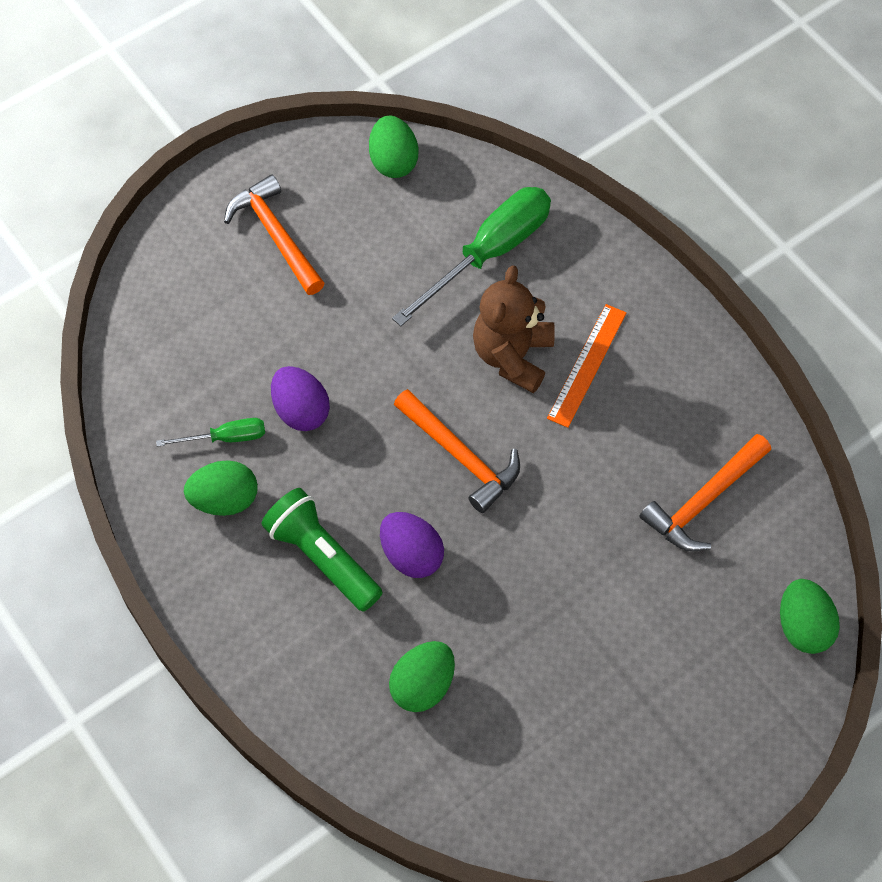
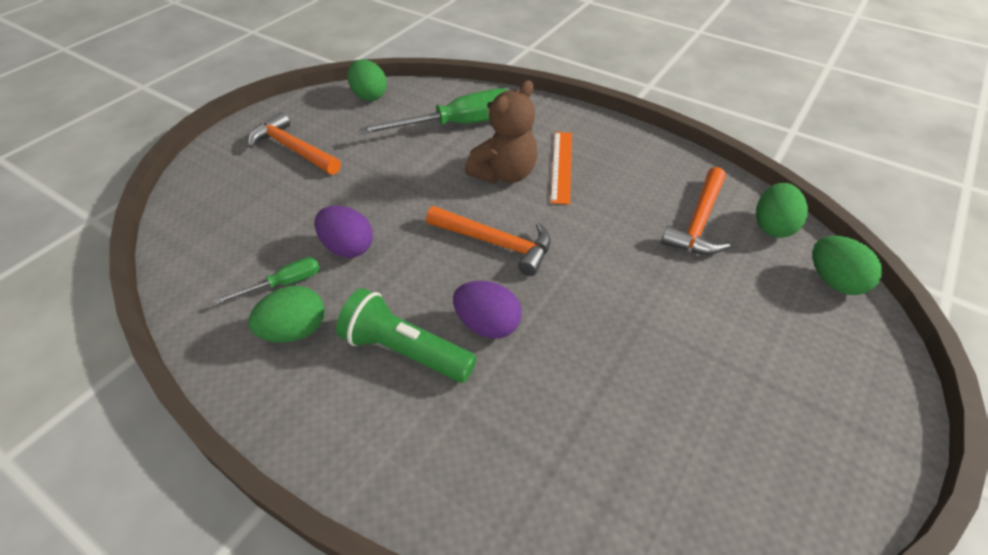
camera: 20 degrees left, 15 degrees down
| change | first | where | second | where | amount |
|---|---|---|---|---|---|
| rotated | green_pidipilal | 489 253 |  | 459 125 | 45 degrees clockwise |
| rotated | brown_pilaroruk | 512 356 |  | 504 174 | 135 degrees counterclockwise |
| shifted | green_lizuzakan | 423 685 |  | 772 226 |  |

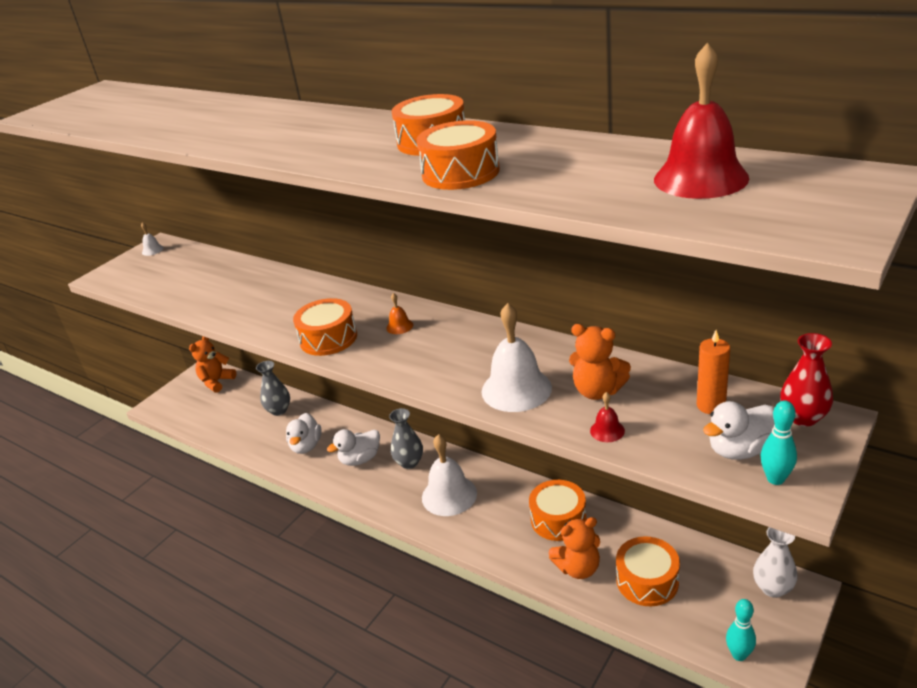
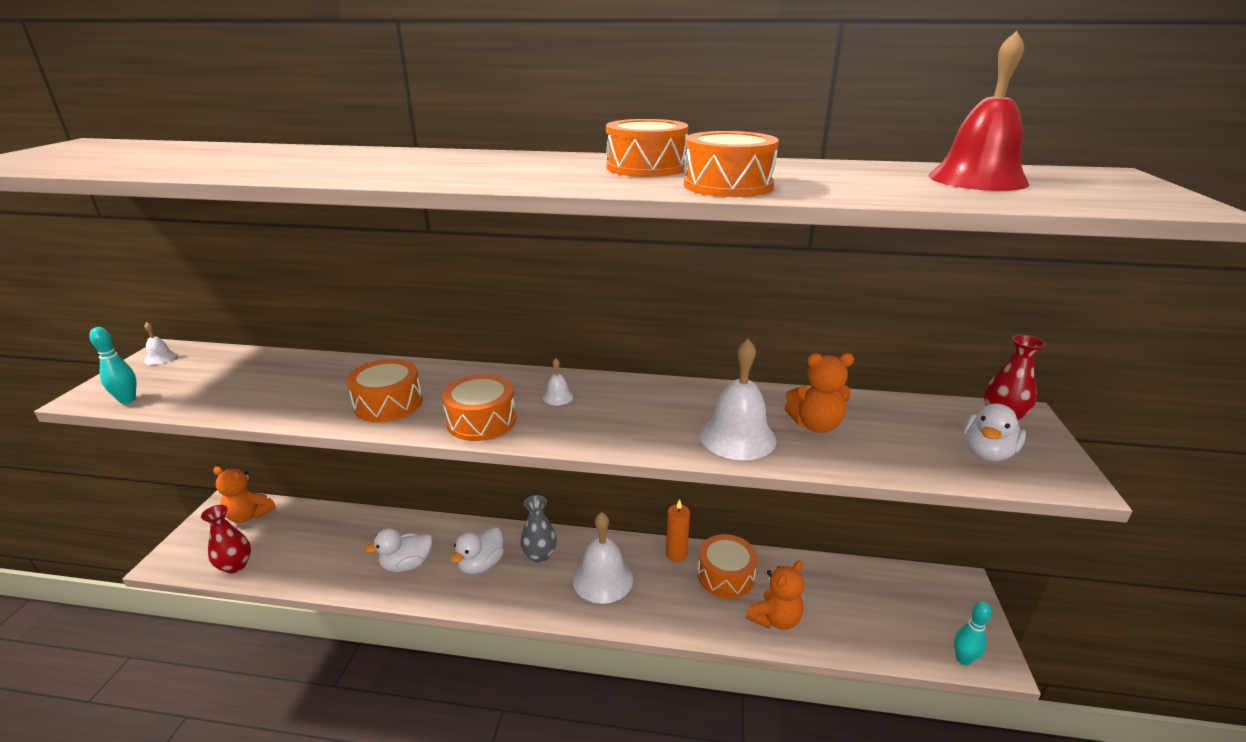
camera: 30 degrees left, 5 degrees down
| change | first | where | second | where | amount |
|---|---|---|---|---|---|
| shifted | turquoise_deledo | 775 479 |  | 127 400 |  |
| new |  |  | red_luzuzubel | 235 565 |  |
| rotated | orange_pilaroruk | 217 382 |  | 249 515 | 75 degrees counterclockwise |
| shifted | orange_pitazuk | 647 581 |  | 388 403 |  |
| rotated | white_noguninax | 306 446 |  | 407 564 | 90 degrees clockwise |
| repainted | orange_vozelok | 399 326 | white_vozelok | 558 397 |  |
| shifted | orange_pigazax | 711 406 |  | 676 554 |  |
| gone | grey_luzuzubel | 279 410 |  |  |  |
| gone | red_vozelok | 607 430 |  |  |  |
| gone | white_luzuzubel | 773 588 |  |  |  |

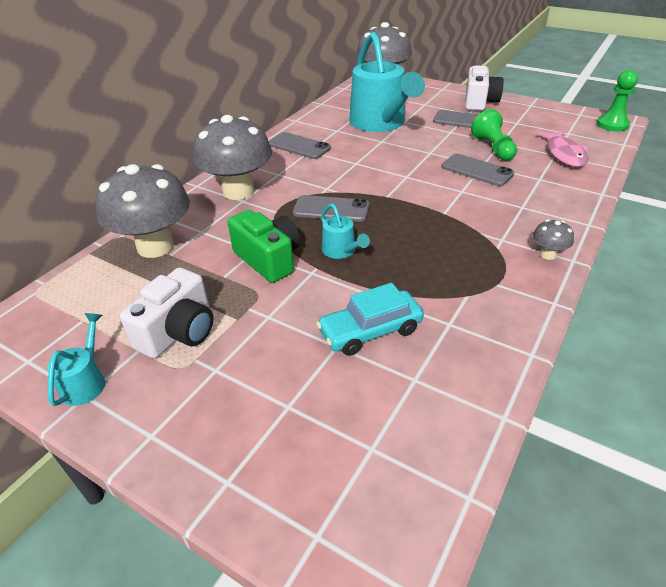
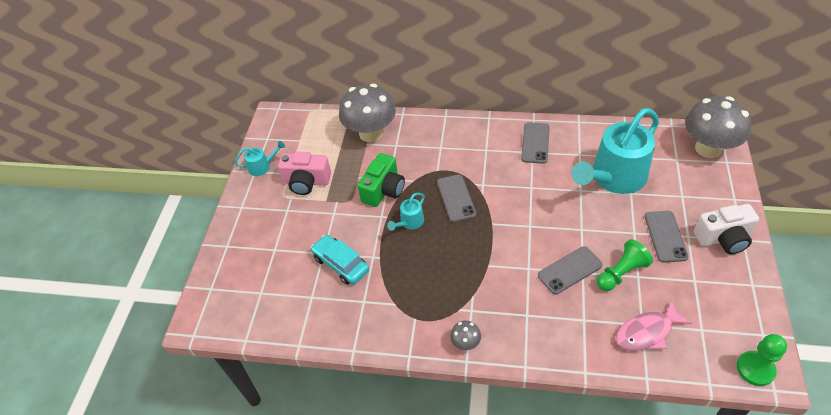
camera: 70 degrees right, 10 degrees up
| change | first | where | second | where | amount |
|---|---|---|---|---|---|
| repainted | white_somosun | 179 332 | pink_somosun | 306 182 |  |
| rotated | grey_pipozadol | 477 170 |  | 570 270 | 45 degrees clockwise |
| gone | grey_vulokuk | 238 191 |  |  |  |

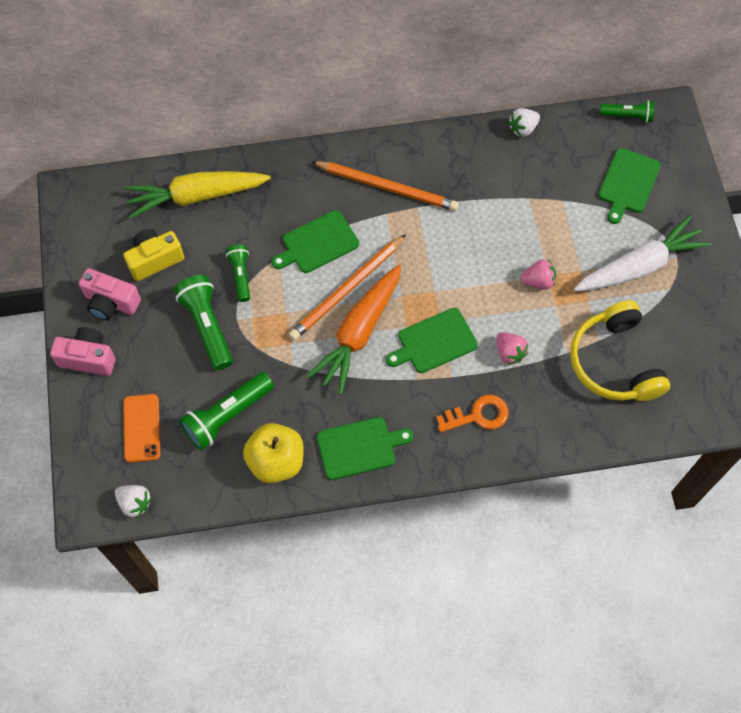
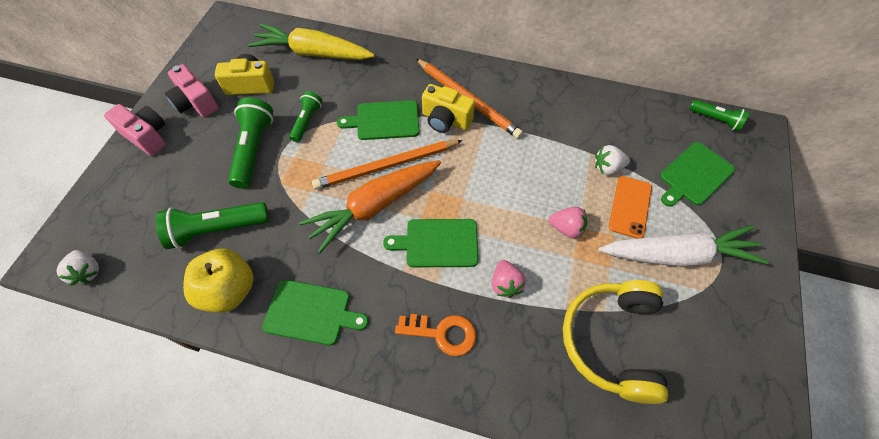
camera: 25 degrees right, 5 degrees down
| change | first | where | second | where | amount |
|---|---|---|---|---|---|
| new |  |  | yellow_somosun | 446 120 |  |
| shifted | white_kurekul | 523 128 |  | 607 168 |  |
| shifted | orange_pipozadol | 141 428 |  | 630 207 |  |

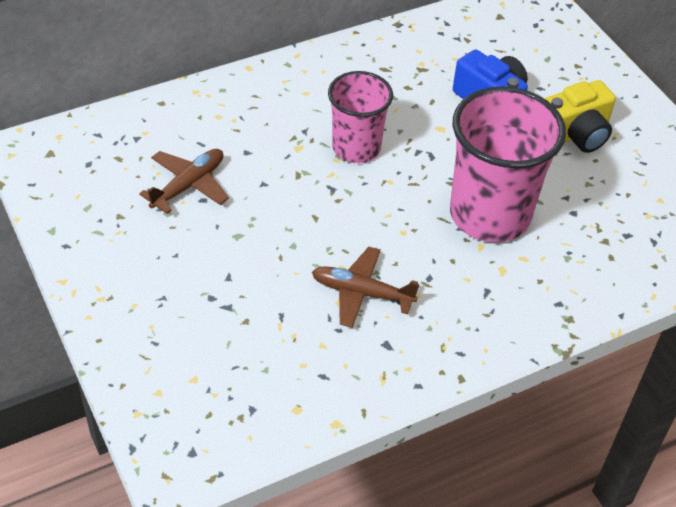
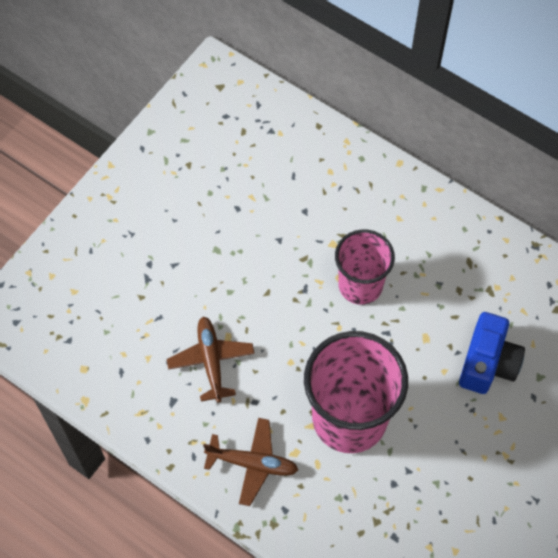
camera: 65 degrees right, 15 degrees up
| change | first | where | second | where | amount |
|---|---|---|---|---|---|
| shifted | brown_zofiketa | 189 185 |  | 252 463 |  |
| gone | yellow_somosun | 574 134 |  |  |  |

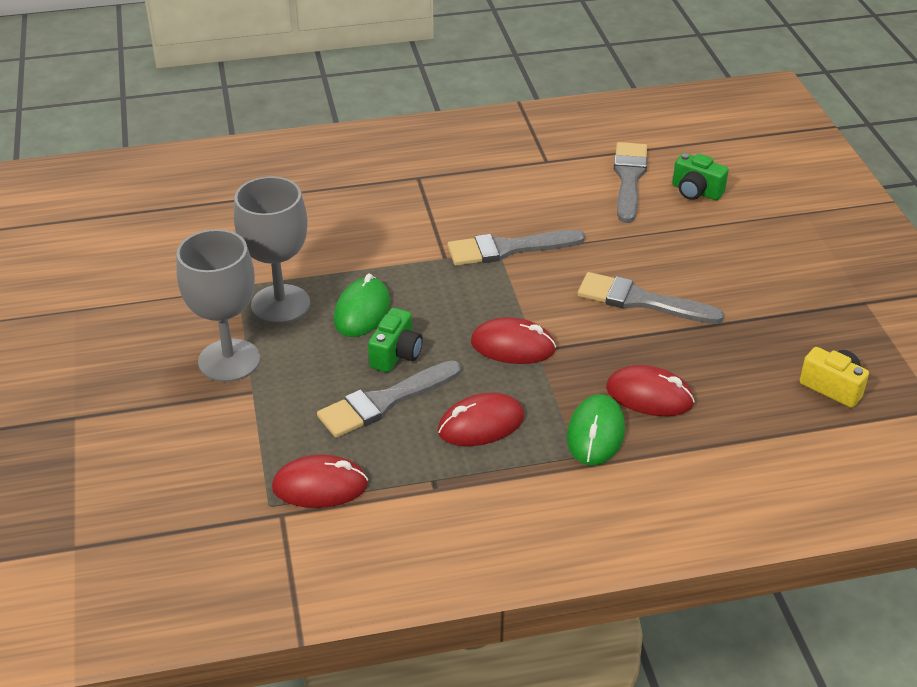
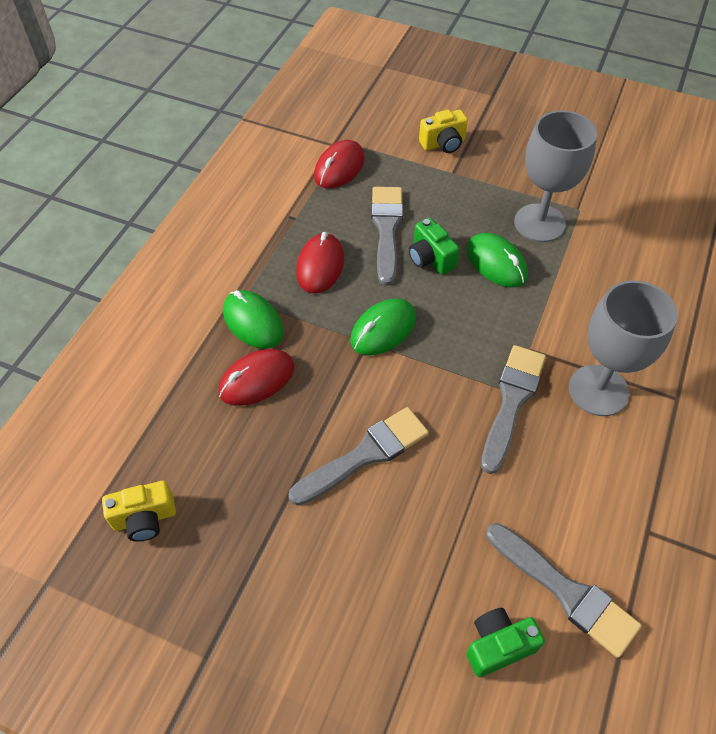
camera: 125 degrees right, 15 degrees up
| change | first | where | second | where | amount |
|---|---|---|---|---|---|
| repainted | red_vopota | 513 346 | green_vopota | 383 329 |  |
| new |  |  | yellow_somosun | 443 143 |  |
| shifted | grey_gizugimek | 229 360 |  | 598 390 |  |

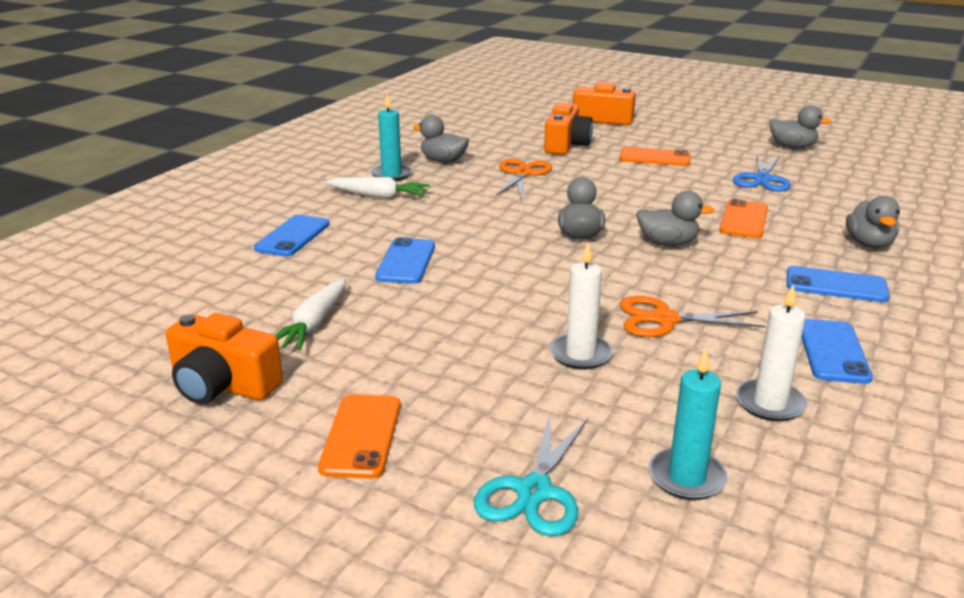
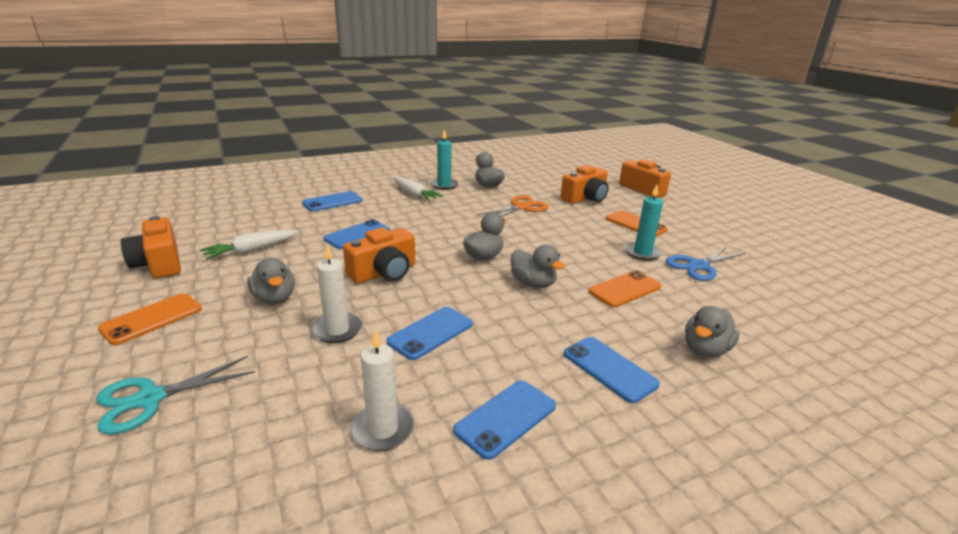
camera: 35 degrees right, 0 degrees up
| change | first | where | second | where | amount |
|---|---|---|---|---|---|
| shifted | grey_noguninax | 792 147 |  | 274 298 |  |
| new |  |  | orange_somosun | 384 273 |  |
| swapped | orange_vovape | 664 319 | blue_pipozadol | 430 333 |  |
| shifted | turquoise_pigazax | 686 477 |  | 642 253 |  |

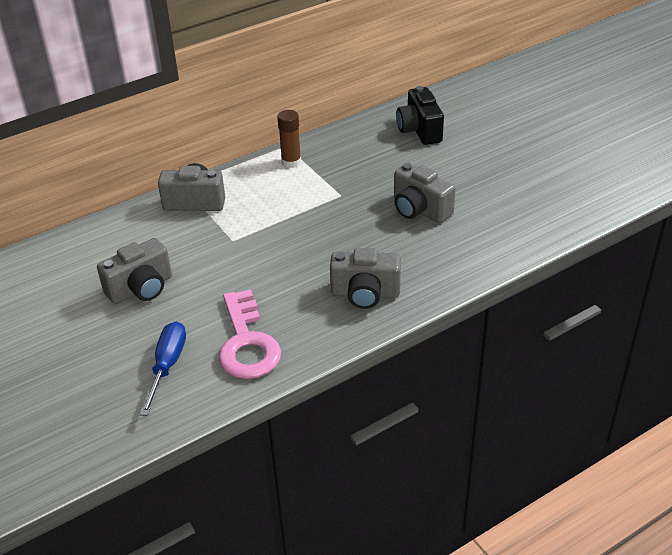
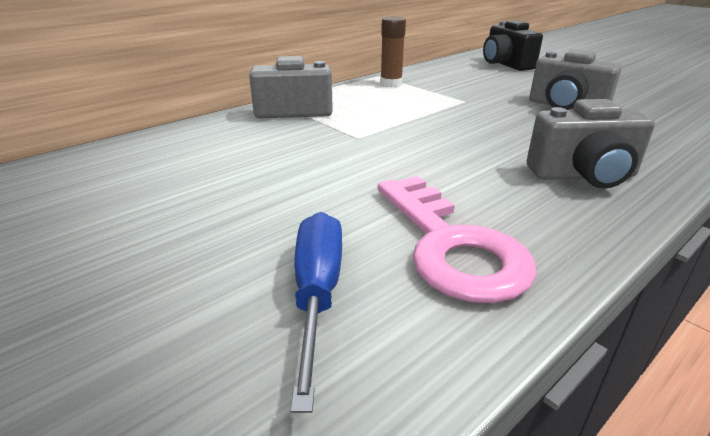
camera: 10 degrees left, 10 degrees down
| change | first | where | second | where | amount |
|---|---|---|---|---|---|
| gone | grey_somosun | 141 288 |  |  |  |

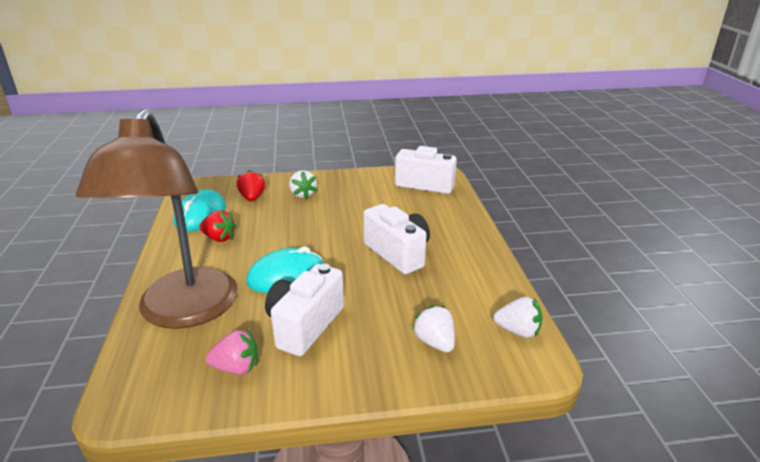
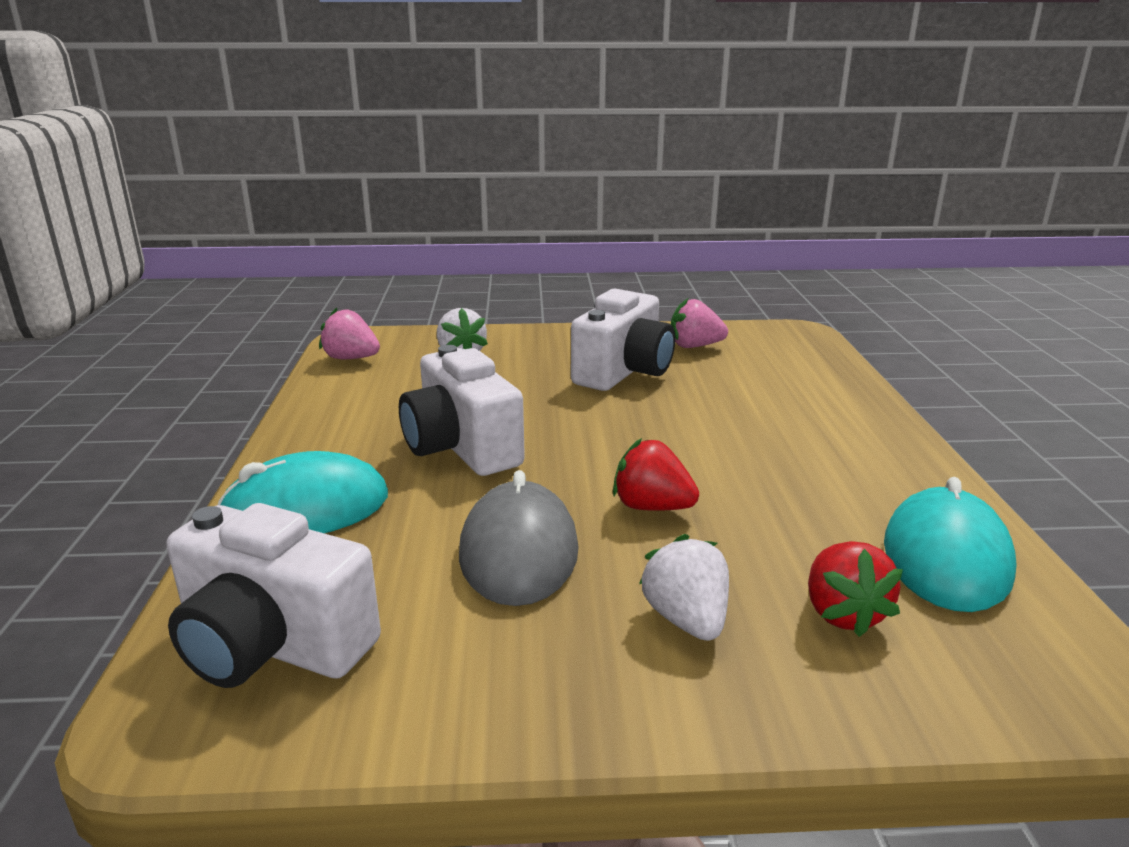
camera: 175 degrees left, 5 degrees down
| change | first | where | second | where | amount |
|---|---|---|---|---|---|
| shifted | turquoise_vopota | 286 276 |  | 305 508 |  |
| repainted | white_kurekul | 518 331 | pink_kurekul | 351 358 |  |
| new |  |  | grey_vopota | 519 551 |  |
| shifted | red_kurekul | 219 238 |  | 652 507 |  |
| gone | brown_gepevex | 183 312 |  |  |  |

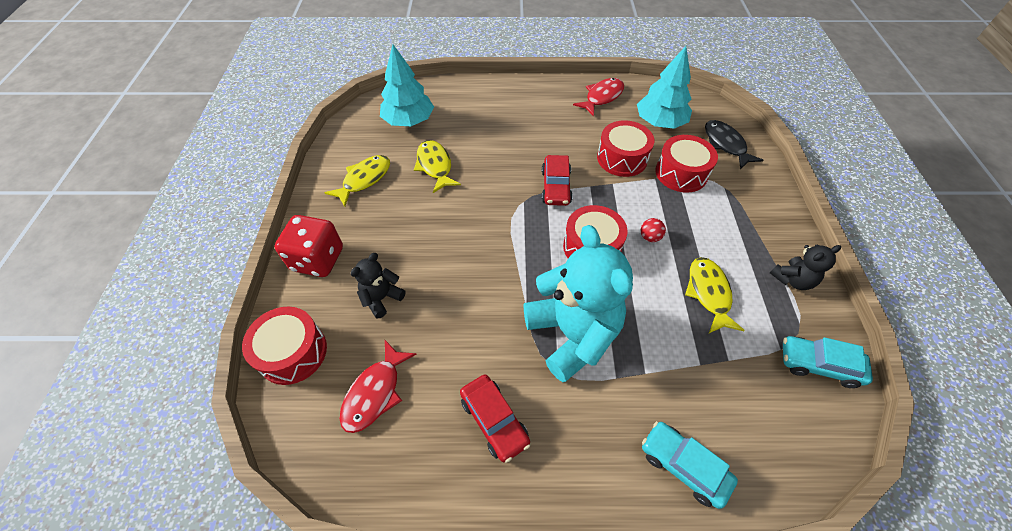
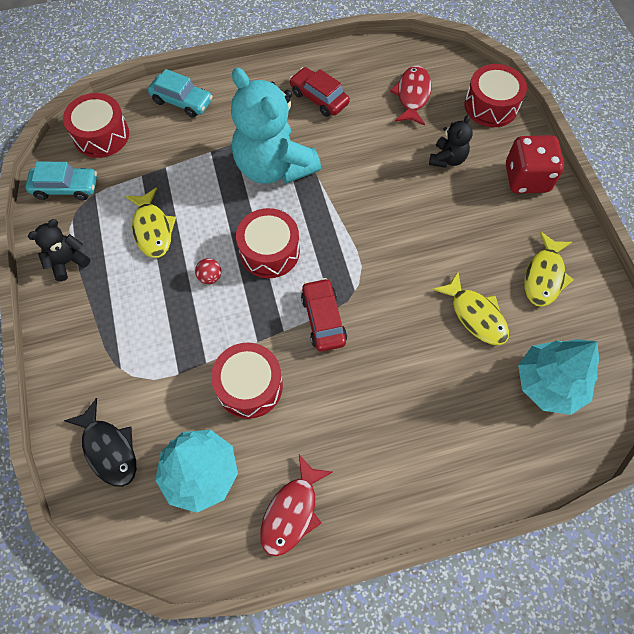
camera: 165 degrees right, 10 degrees up
| change | first | where | second | where | amount |
|---|---|---|---|---|---|
| shifted | red_pitazuk | 681 173 |  | 101 135 |  |

